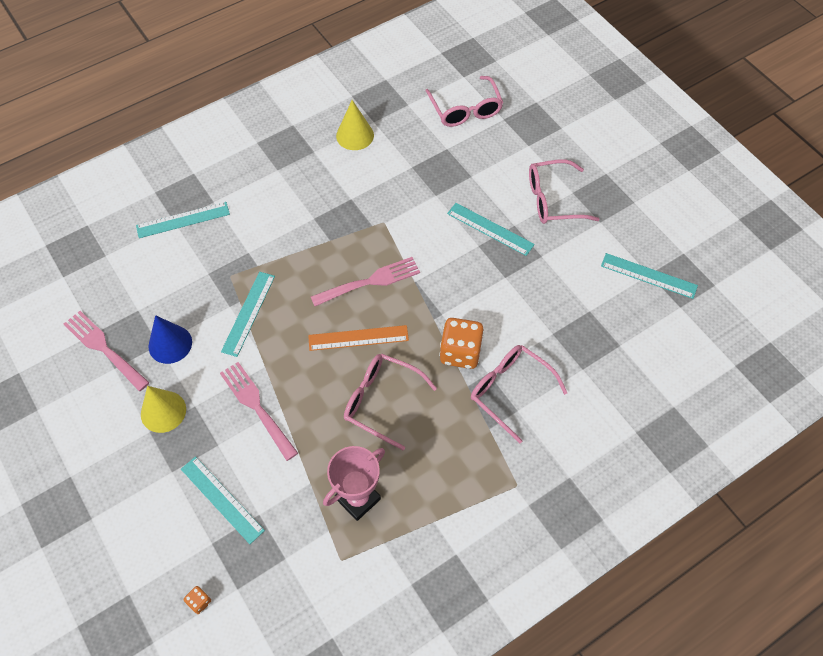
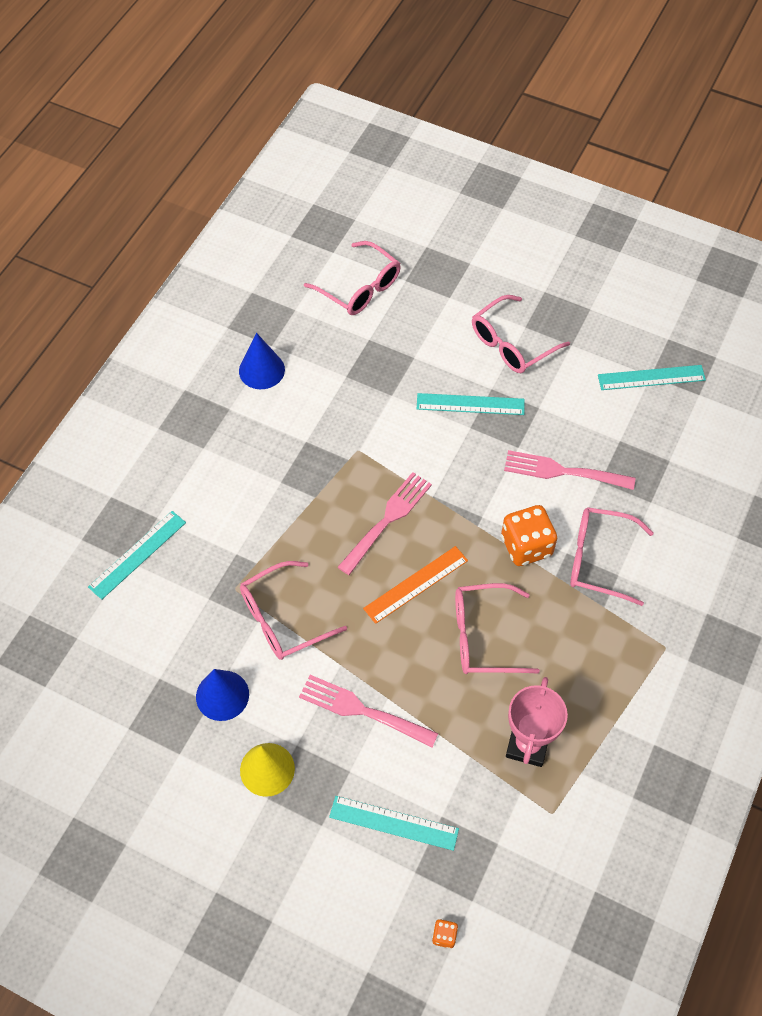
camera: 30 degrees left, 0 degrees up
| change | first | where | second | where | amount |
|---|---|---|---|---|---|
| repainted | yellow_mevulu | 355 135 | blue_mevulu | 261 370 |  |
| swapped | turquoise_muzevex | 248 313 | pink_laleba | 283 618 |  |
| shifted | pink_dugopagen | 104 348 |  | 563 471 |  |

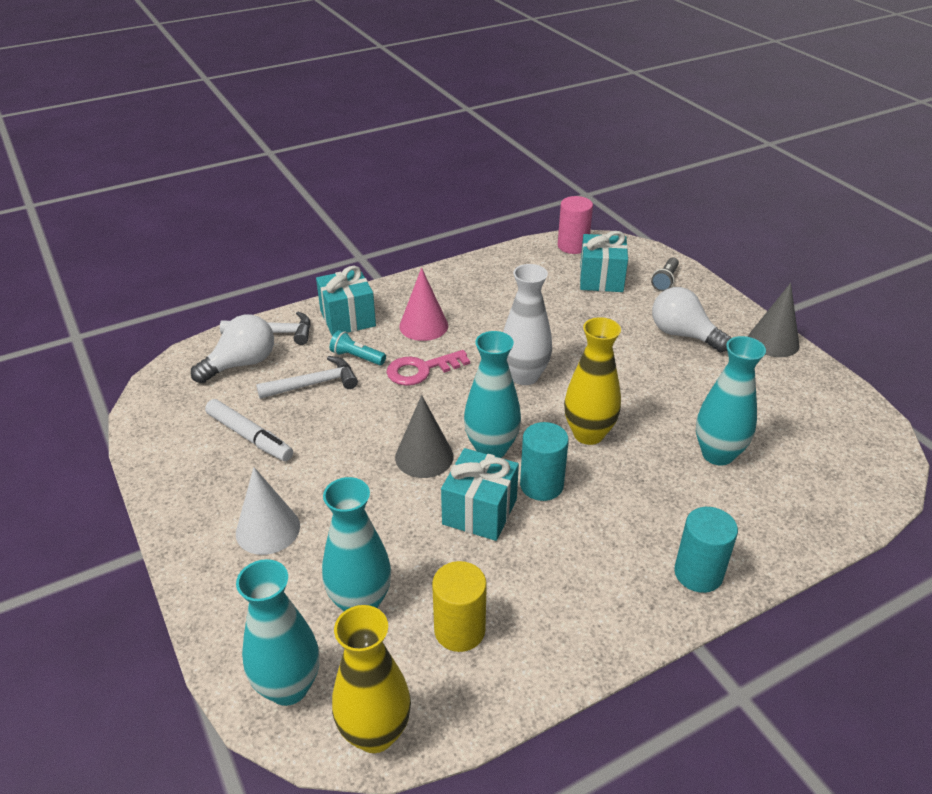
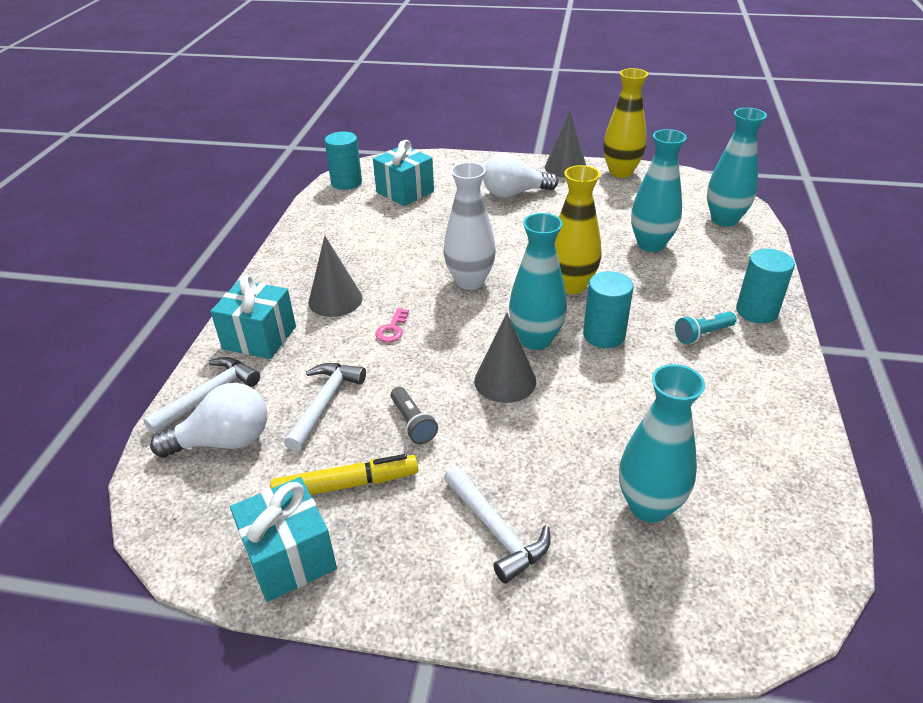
camera: 50 degrees left, 0 degrees up
| change | first | where | second | where | amount |
|---|---|---|---|---|---|
| rotated | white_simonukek | 241 364 |  | 224 441 | 75 degrees clockwise |
| shifted | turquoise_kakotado | 480 511 |  | 290 557 |  |
| repainted | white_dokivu | 250 436 | yellow_dokivu | 346 484 |  |
| repainted | pink_mevulu | 423 326 | grey_mevulu | 335 300 |  |
| repainted | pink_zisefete | 573 246 | turquoise_zisefete | 346 182 |  |
| scaled | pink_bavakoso | 421 370 |  | 392 329 | x0.58 |
| shifted | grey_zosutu | 665 281 |  | 412 423 |  |
| swapped | white_mevulu | 268 529 | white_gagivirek | 496 530 |  |
| shifted | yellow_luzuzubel | 375 733 |  | 620 172 |  |
| shifted | turquoise_zosutu | 357 357 |  | 702 334 |  |
| shifted | turquoise_luzuzubel | 288 687 |  | 724 220 |  |
| gone | yellow_zisefete | 459 630 |  |  |  |

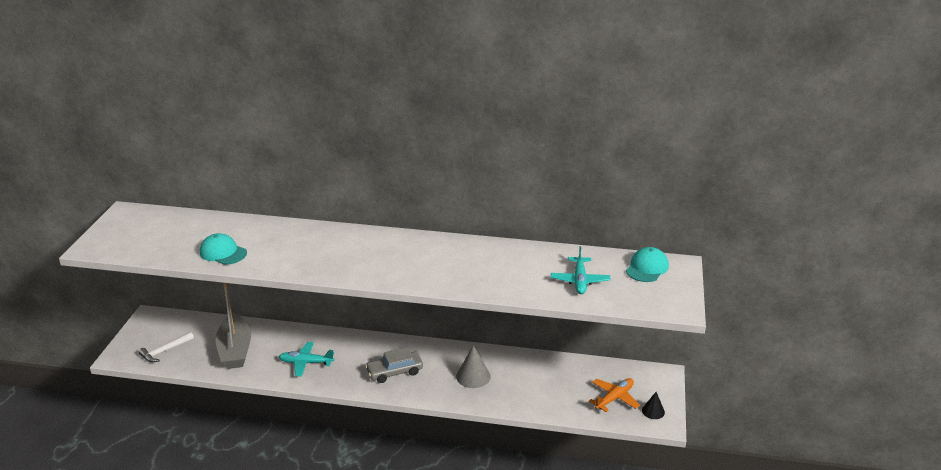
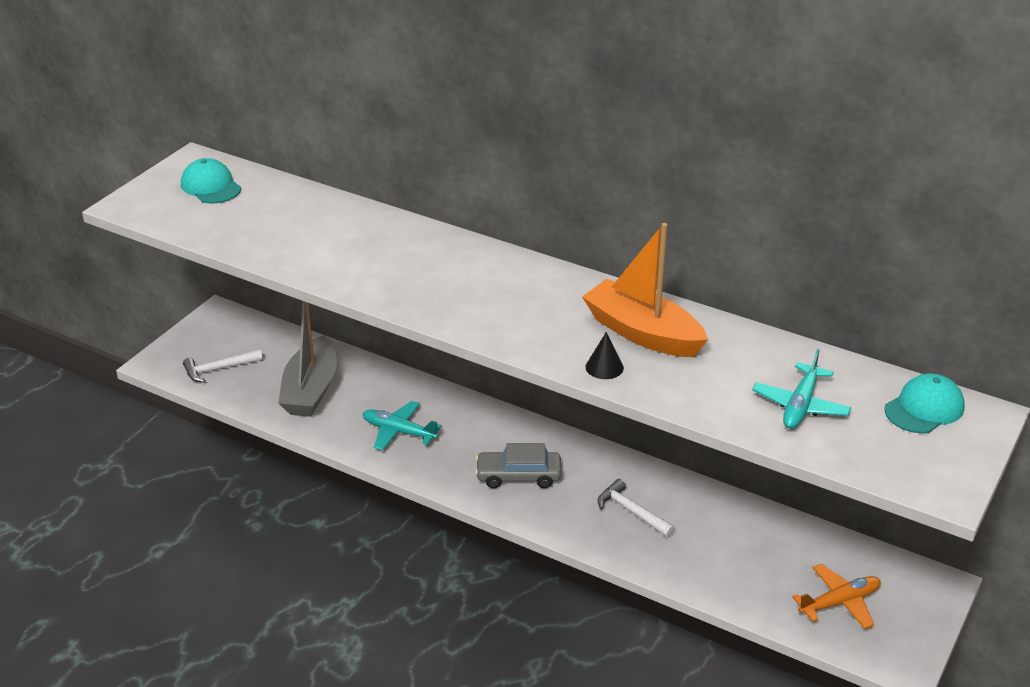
camera: 20 degrees right, 5 degrees up
| change | first | where | second | where | amount |
|---|---|---|---|---|---|
| shifted | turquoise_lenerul | 223 252 |  | 211 186 |  |
| new |  |  | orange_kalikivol | 642 333 |  |
| shifted | black_mevulu | 653 411 |  | 604 367 |  |
| swapped | grey_mevulu | 473 376 | white_gagivirek | 632 511 |  |

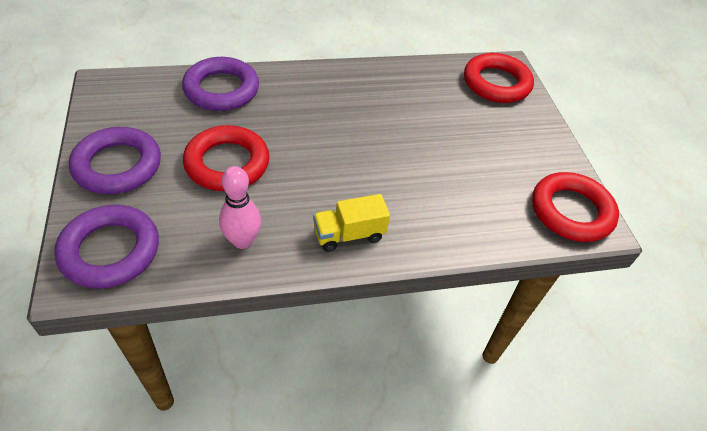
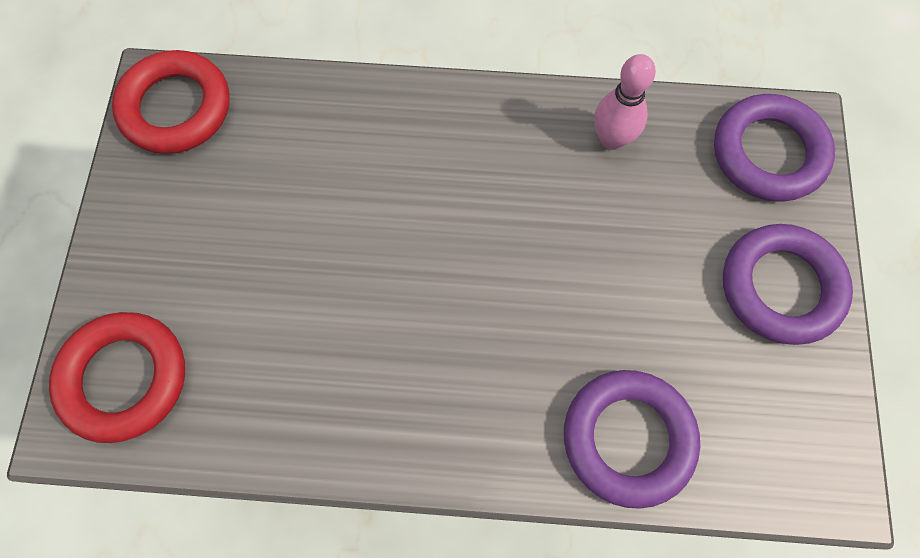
camera: 160 degrees left, 20 degrees up
| change | first | where | second | where | amount |
|---|---|---|---|---|---|
| gone | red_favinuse | 227 163 |  |  |  |
| gone | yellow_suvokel | 349 234 |  |  |  |

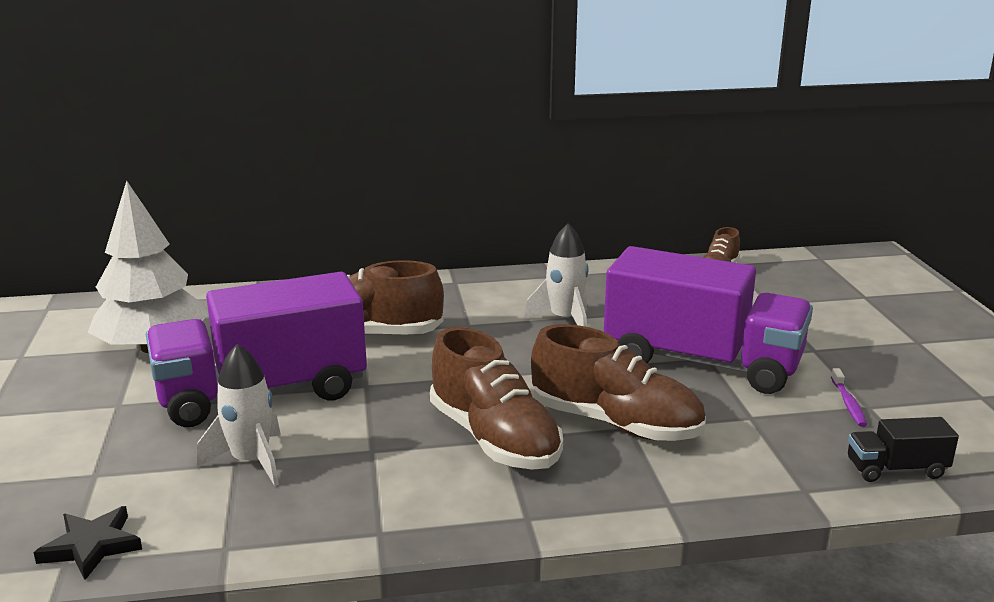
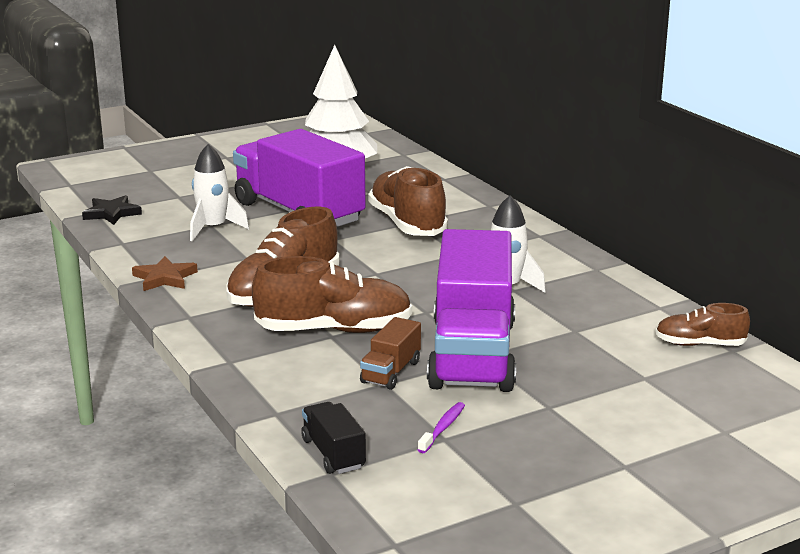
camera: 70 degrees right, 0 degrees up
| change | first | where | second | where | amount |
|---|---|---|---|---|---|
| new |  |  | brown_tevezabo | 164 278 |  |
| rotated | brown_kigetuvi | 615 424 |  | 334 330 | 105 degrees counterclockwise |
| new |  |  | brown_suvokel | 391 372 |  |
| rotated | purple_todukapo | 848 403 |  | 443 428 | 135 degrees clockwise |

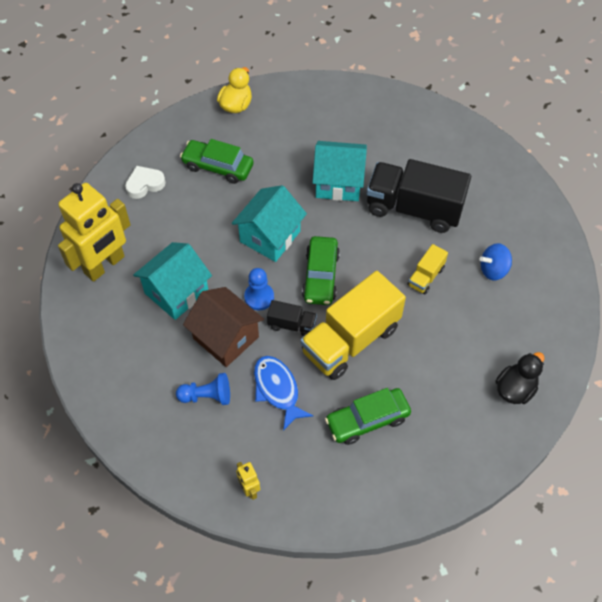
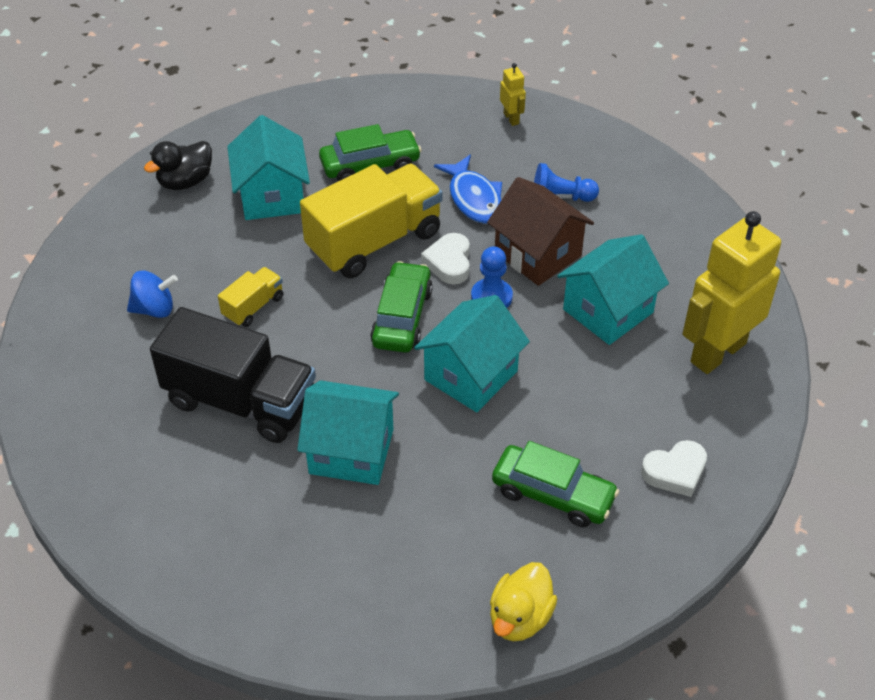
camera: 175 degrees left, 10 degrees down
| change | first | where | second | where | amount |
|---|---|---|---|---|---|
| new |  |  | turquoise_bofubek | 272 196 |  |
| swapped | black_suvokel | 292 325 | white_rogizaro | 449 262 |  |

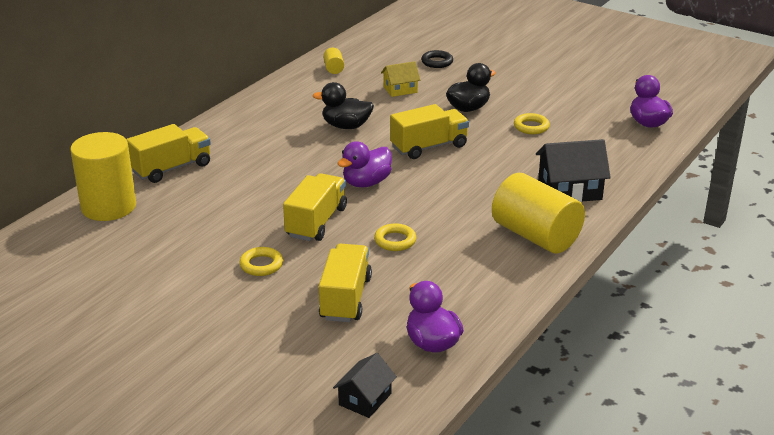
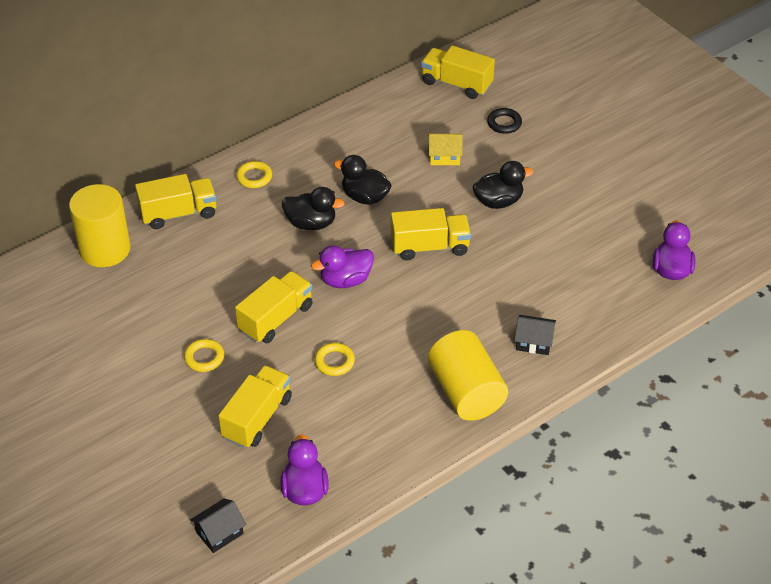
camera: 20 degrees right, 15 degrees up
| change | first | where | second | where | amount |
|---|---|---|---|---|---|
| shifted | yellow_favinuse | 531 127 |  | 254 177 |  |
| new |  |  | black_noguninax | 311 223 |  |
| new |  |  | yellow_suvokel | 456 84 |  |
| scaled | black_bofubek | 569 190 |  | 534 342 | x0.61 |
| gone | yellow_zisefete | 333 69 |  |  |  |

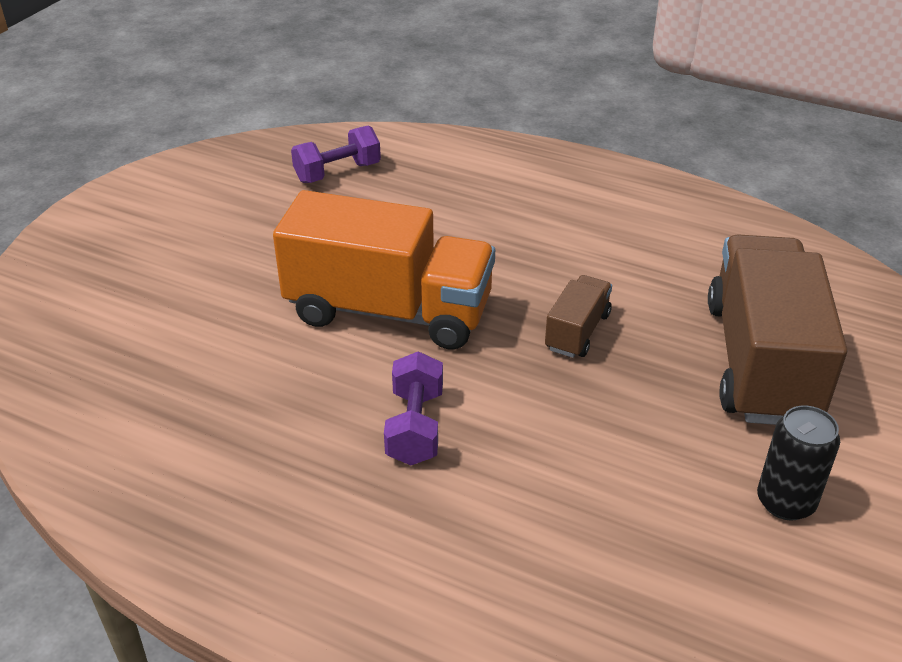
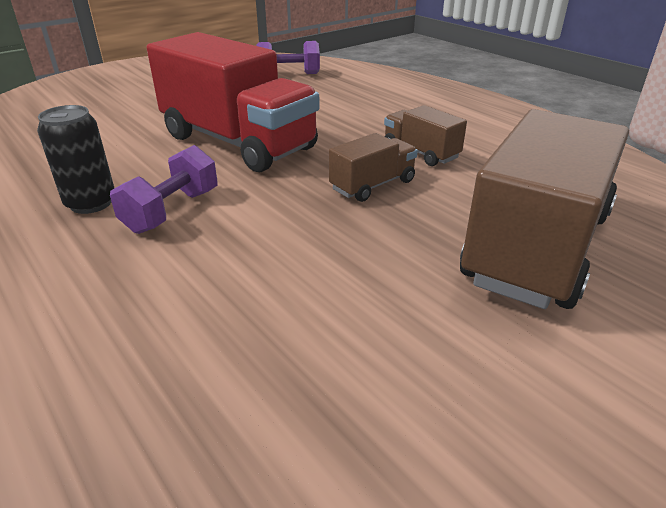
camera: 25 degrees right, 5 degrees down
| change | first | where | second | where | amount |
|---|---|---|---|---|---|
| shifted | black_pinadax | 785 502 |  | 91 203 |  |
| repainted | orange_suvokel | 389 311 | red_suvokel | 238 142 |  |
| new |  |  | brown_suvokel | 420 152 |  |

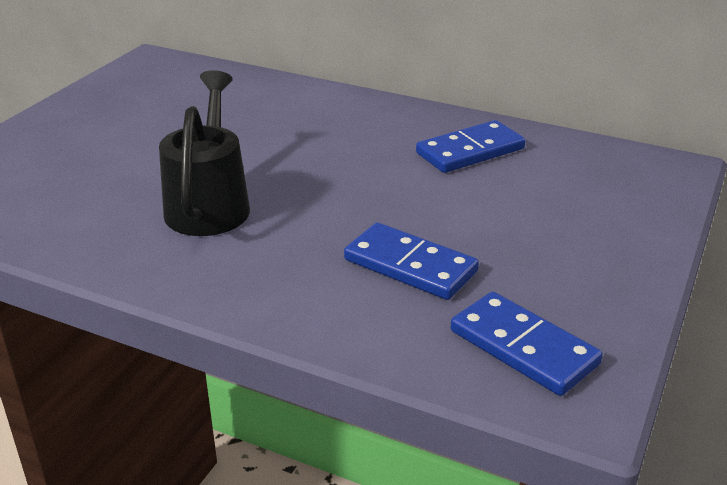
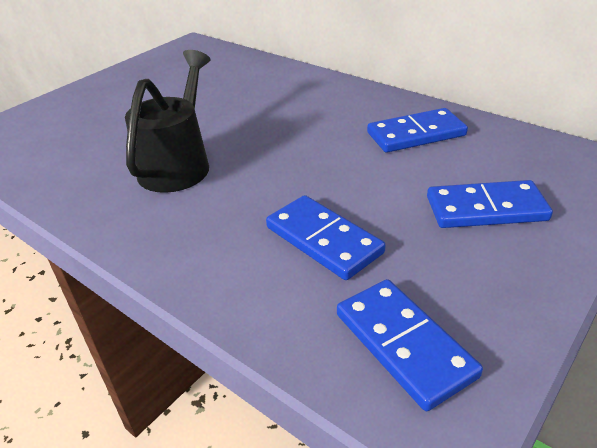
camera: 15 degrees right, 5 degrees up
| change | first | where | second | where | amount |
|---|---|---|---|---|---|
| new |  |  | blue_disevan | 486 208 |  |

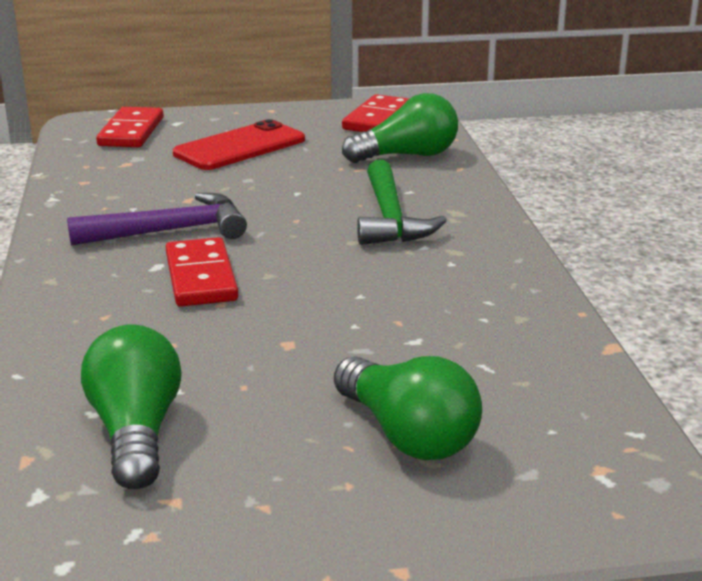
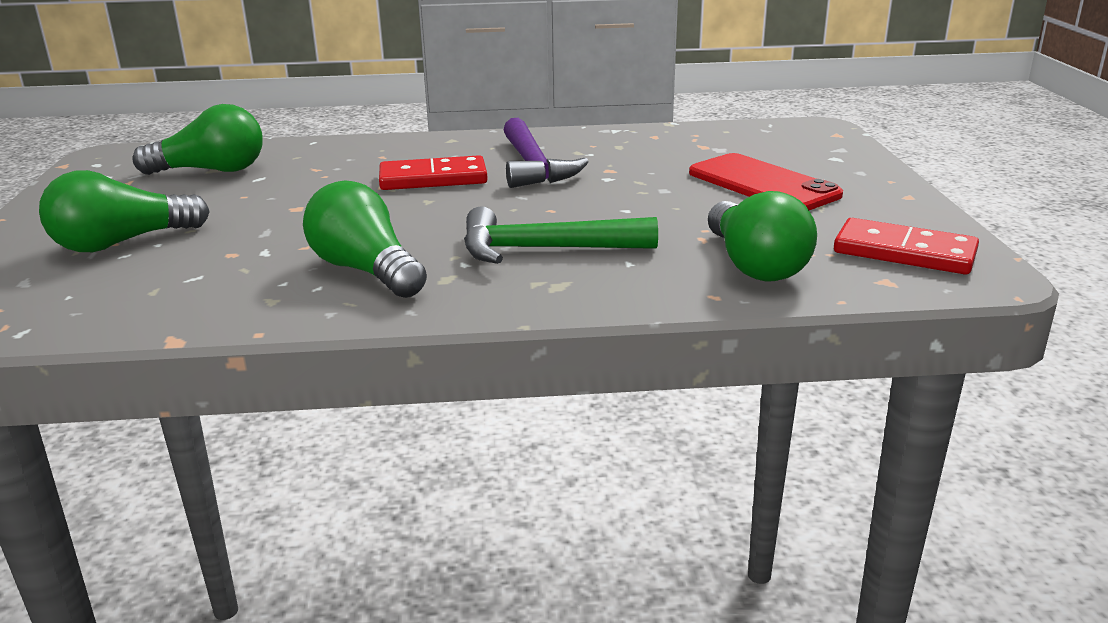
camera: 95 degrees right, 0 degrees up
| change | first | where | second | where | amount |
|---|---|---|---|---|---|
| new |  |  | green_simonukek | 365 270 |  |
| gone | red_disevan | 131 132 |  |  |  |

